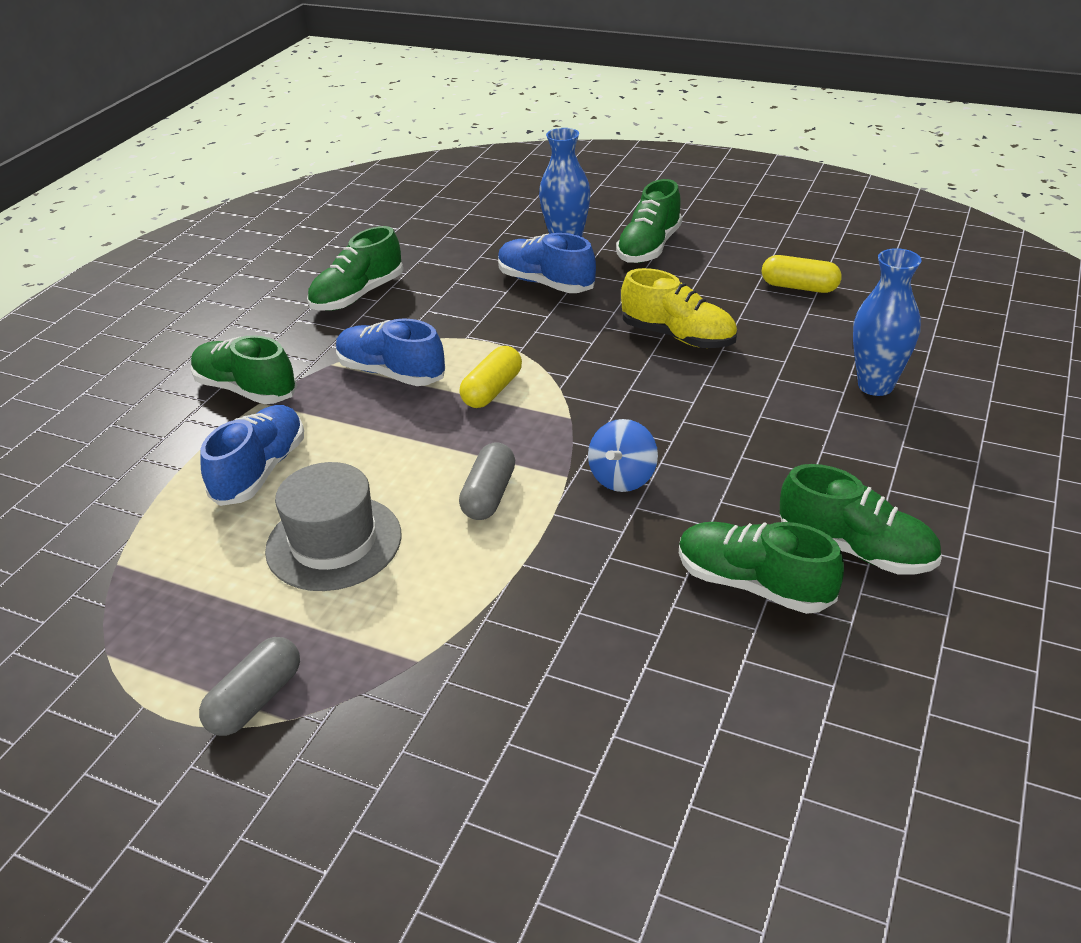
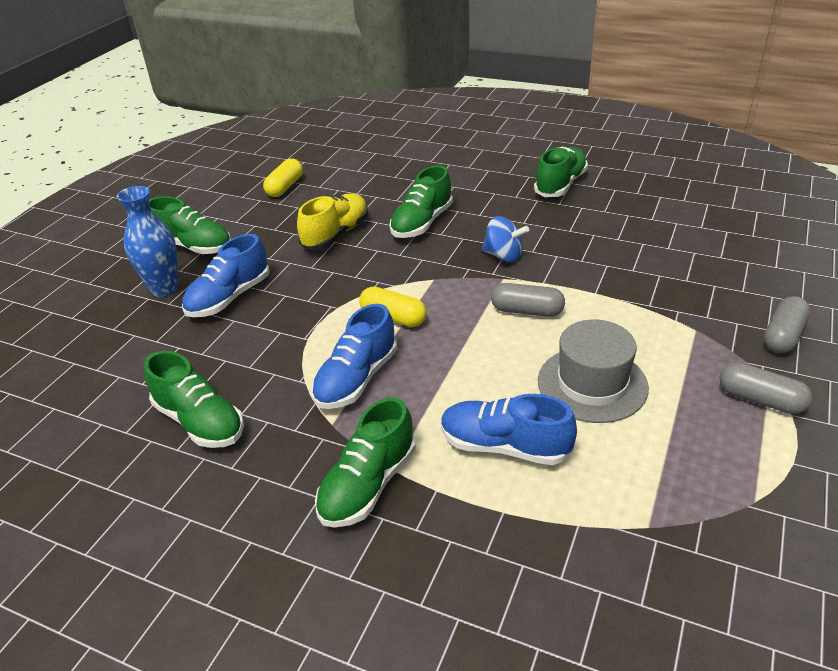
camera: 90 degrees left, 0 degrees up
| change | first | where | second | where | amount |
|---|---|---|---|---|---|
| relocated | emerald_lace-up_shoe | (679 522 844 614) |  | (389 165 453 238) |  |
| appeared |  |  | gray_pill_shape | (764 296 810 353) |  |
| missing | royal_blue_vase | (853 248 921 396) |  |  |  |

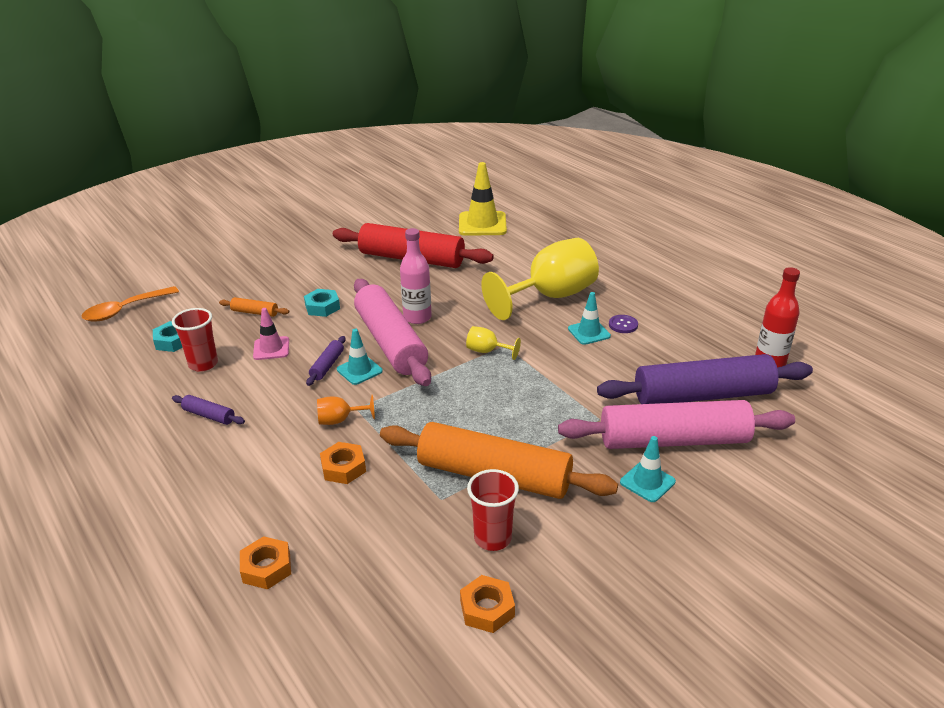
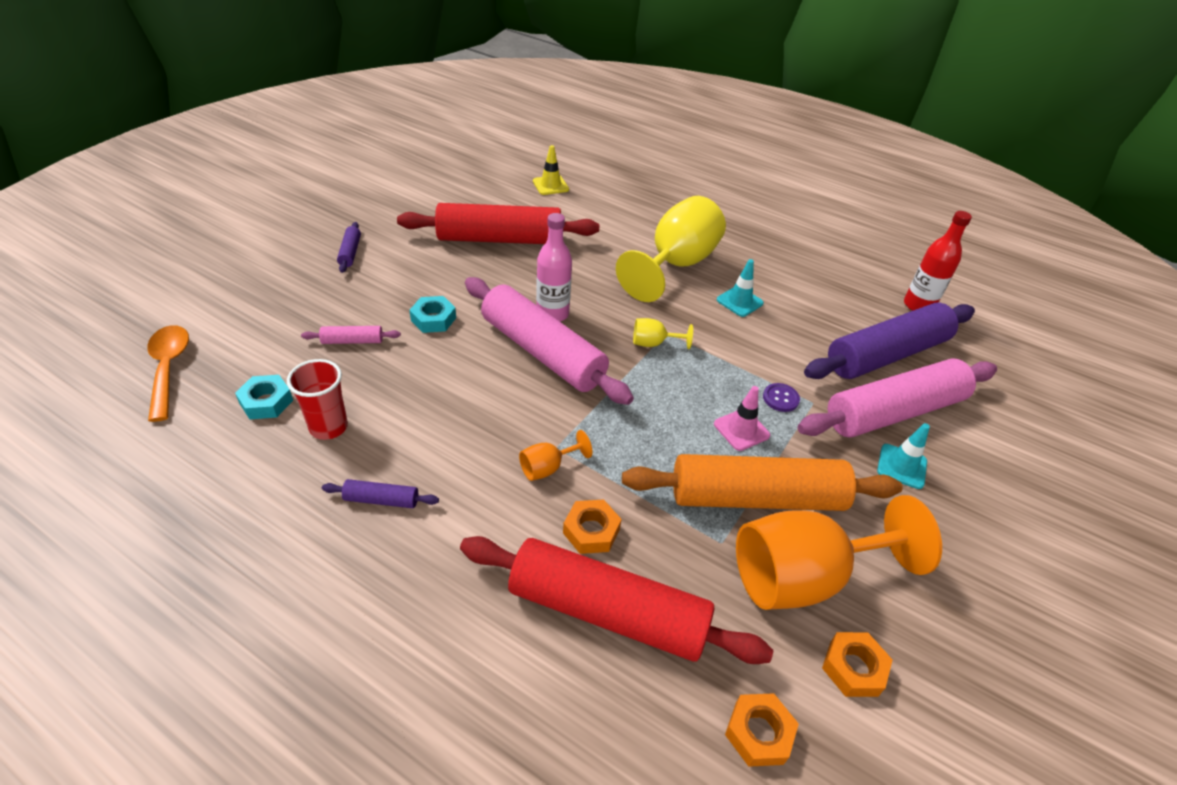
camera: 25 degrees left, 10 degrees up
| change | first | where | second | where | amount |
|---|---|---|---|---|---|
| spun | bright_orange_teaspoon | (82 286 179 321) |  | (147 325 189 422) | 135 degrees clockwise |
| colour | bright_orange_dough_roller | (219 297 289 317) | rose-pink_dough_roller | (301 326 401 344) |  |
| relocated | violet_dough_roller | (306 336 346 386) |  | (337 222 361 273) |  |
| appeared |  |  | red_dough_roller | (460 536 773 664) |  |
| size | yellow_traffic_cone | (459 162 507 236) |  | (533 145 569 195) | x0.58 |
| relocated | rose-pink_traffic_cone | (253 308 289 360) |  | (714 386 770 451) |  |
| relocated | bright_orange_hex_nut | (240 536 291 590) |  | (725 693 799 767) |  |
| exchanged | red_beaker | (467 469 519 551) | bright_orange_chalice | (736 495 942 610) |  |
| relocated | violet_sewing_button | (609 315 638 333) |  | (763 383 800 412) |  |
| missing | teal_traffic_cone | (337 329 383 385) |  |  |  |

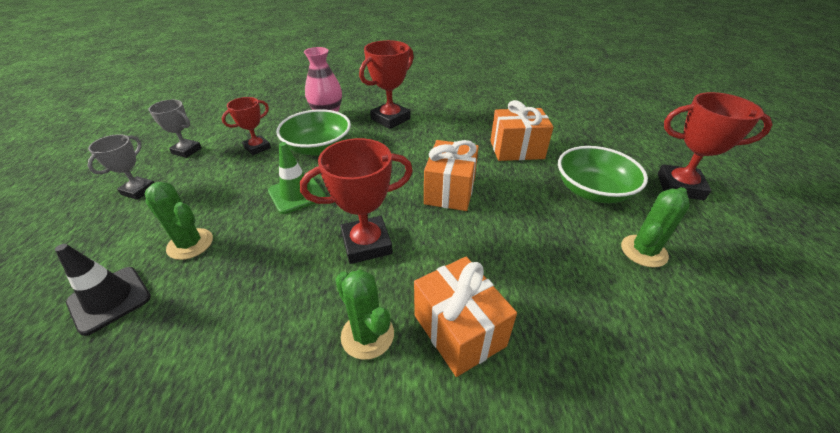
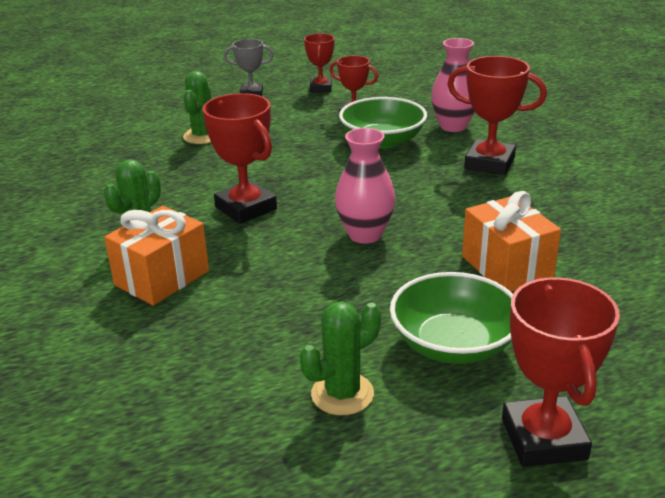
camera: 70 degrees right, 10 degrees down
| change | first | where | second | where | amount |
|---|---|---|---|---|---|
| spun | emerald_cactus | (621 187 690 268) |  | (300 301 381 415) | 60 degrees counterclockwise |
| colour | gray_trophy | (148 100 202 158) | red_trophy | (304 33 335 92) |  |
| exchanged | bright_orange_wrapped_gift | (424 140 479 211) | rose-pink_vase | (335 128 396 244) |  |
| missing | ebony_traffic_cone | (55 244 151 336) |  |  |  |
| missing | emerald_traffic_cone | (268 142 325 214) |  |  |  |

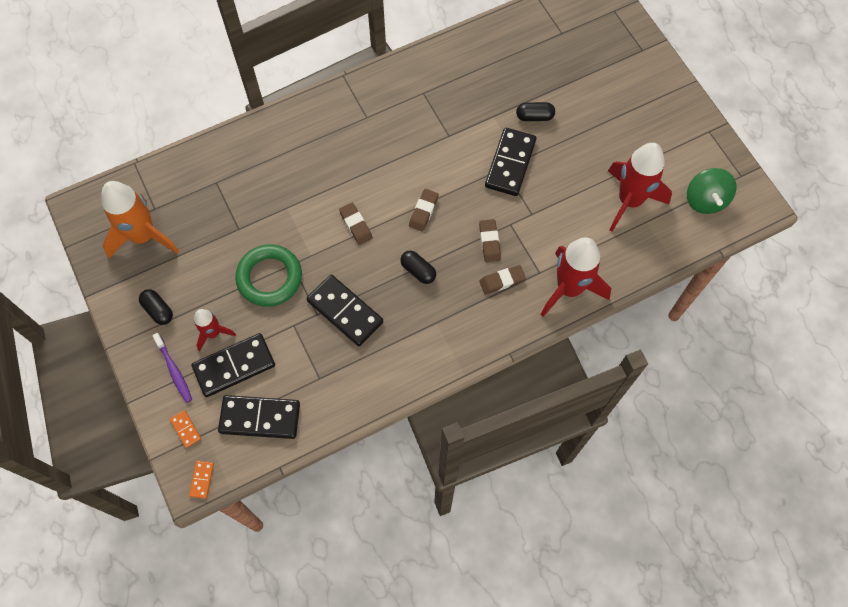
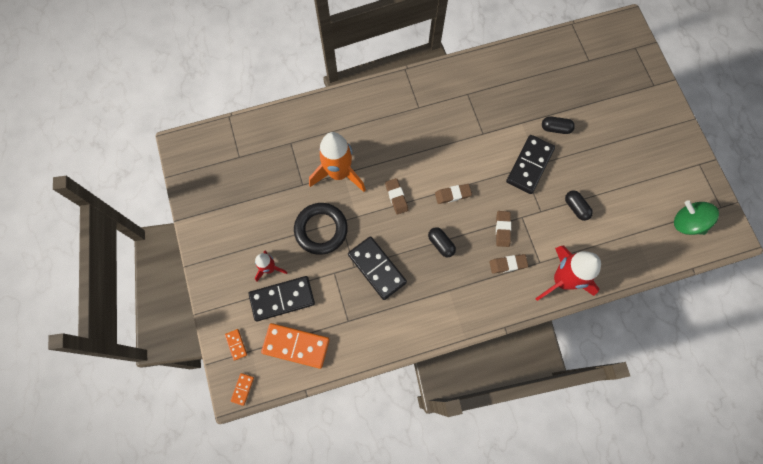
camera: 10 degrees right, 5 degrees up
| change | first | where | second | where | amount |
|---|---|---|---|---|---|
| colour | ebony_domino_piece | (218 395 300 439) | bright_orange_domino_piece | (261 323 330 369) |  |
| colour | emerald_ring | (235 245 302 307) | ebony_ring | (294 203 348 255) |  |
| relocated | bright_orange_rocket | (101 181 179 258) |  | (309 132 366 192) |  |
| spun | dark_brown_pencil_eraser | (409 189 439 232) |  | (435 184 472 204) | 45 degrees clockwise |
| relocated | ebony_pill_shape | (139 289 173 325) |  | (565 190 593 221) |  |
| spun | emerald_whirligig | (687 168 737 214) |  | (674 200 719 235) | 120 degrees clockwise |
| missing | violet_dental_brush | (152 333 192 403) |  |  |  |
| missing | red_rocket | (608 143 672 232) |  |  |  |

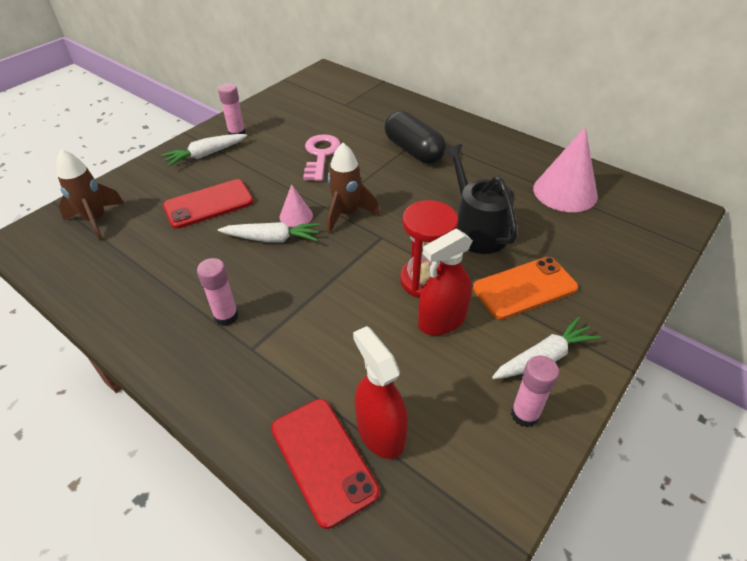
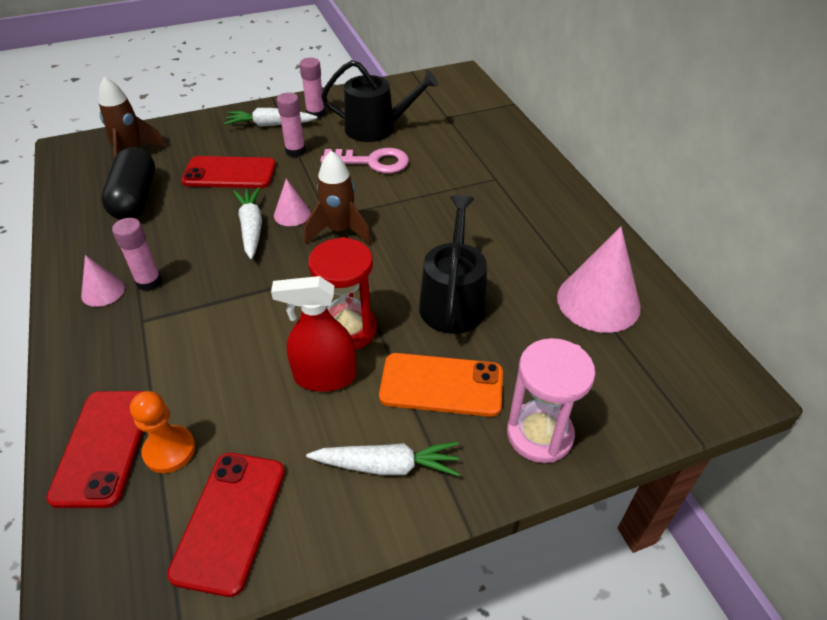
camera: 30 degrees right, 0 degrees up
| change | first | where | second | where | amount |
|---|---|---|---|---|---|
| appeared |  |  | rose-pink_solid_cone | (81 255 125 307) |  |
| relocated | ebony_pill_shape | (384 111 446 164) |  | (102 147 155 220) |  |
| exchanged | red_spray_cleaner | (353 326 408 459) | bright_orange_pawn | (130 391 195 473) |  |
| appeared |  |  | red_phone | (167 453 285 597) |  |
| spun | snow-white_toy_carrot | (218 222 320 242) |  | (233 187 262 259) | 135 degrees counterclockwise |
| relocated | rose-pink_glue_stick | (511 356 559 428) |  | (277 92 306 157) |  |
| spun | rose-pink_door_key | (303 134 341 181) |  | (320 148 409 173) | 60 degrees clockwise |
| appeared |  |  | ebony_watering_can | (321 60 438 142) |  |
| appeared |  |  | rose-pink_hourglass | (507 338 595 463) |  |

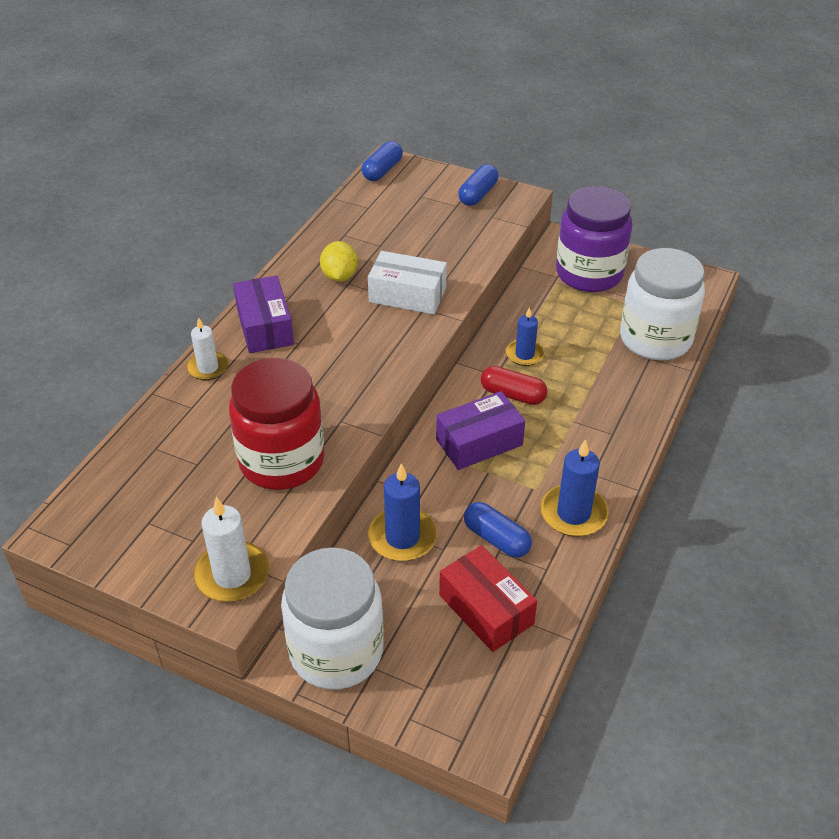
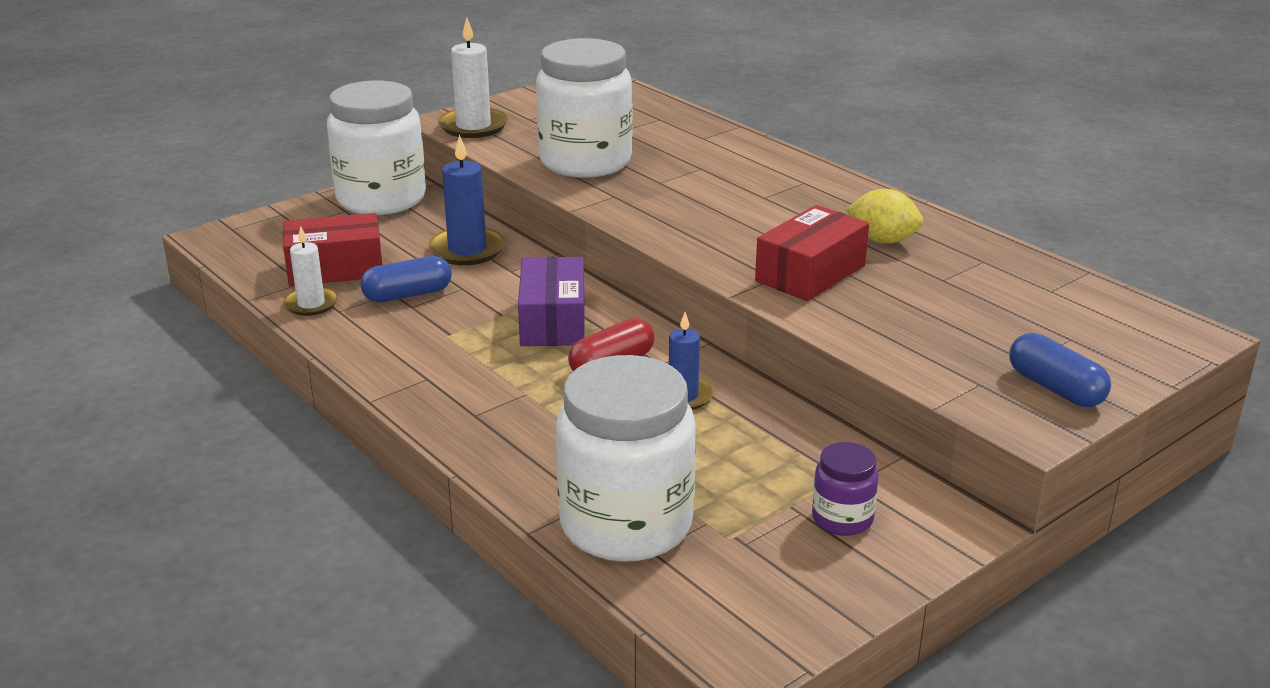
camera: 115 degrees right, 15 degrees down
| change | first | where | second | where | amount |
|---|---|---|---|---|---|
| relocated | snow-white_pillar_candle | (187 317 228 380) |  | (283 226 338 316) |  |
| colour | red_preserve_jar | (229 358 324 490) | snow-white_preserve_jar | (536 38 633 178) |  |
| colour | snow-white_parcel | (368 251 447 314) | red_parcel | (755 205 869 301) |  |
| size | violet_preserve_jar | (556 186 632 292) |  | (812 442 879 536) | x0.46 |
| missing | violet_parcel | (233 276 294 353) |  |  |  |
| missing | royal_blue_pill_shape | (362 141 403 181) |  |  |  |
| missing | royal_blue_pillar_candle | (541 439 609 537) |  |  |  |

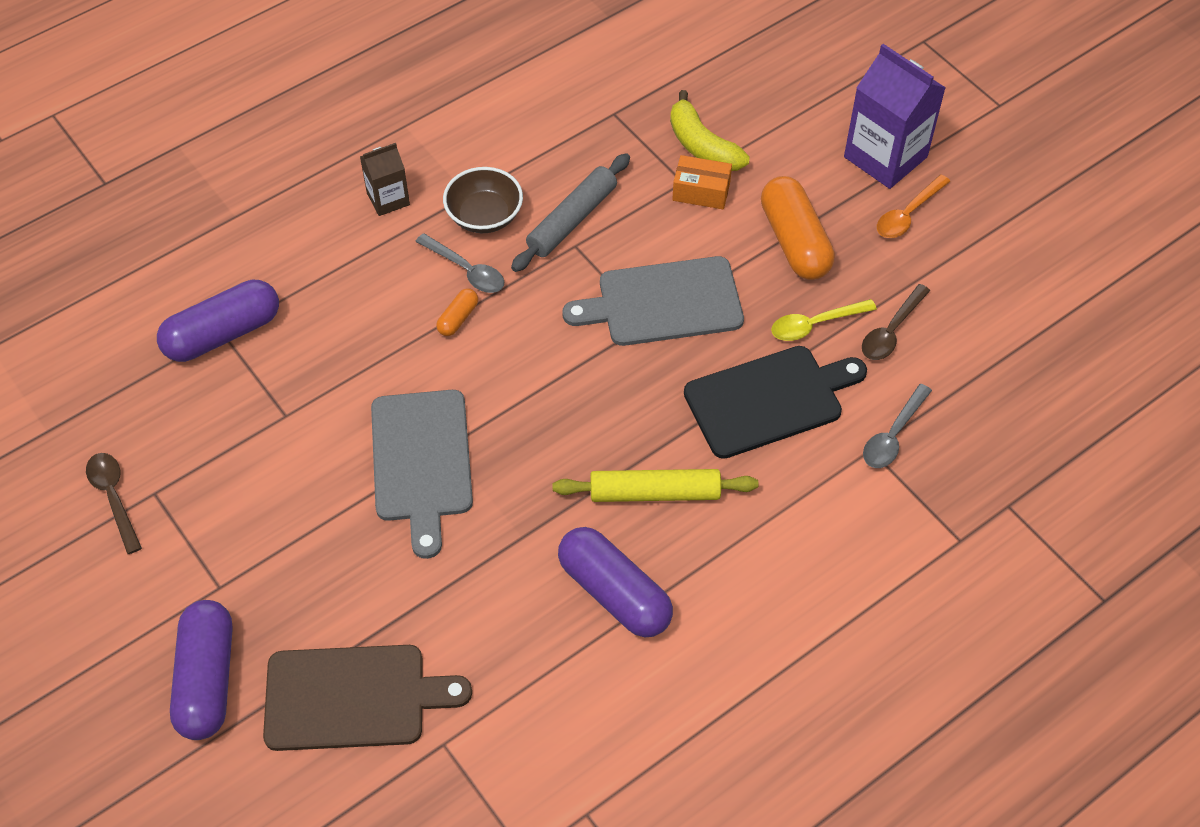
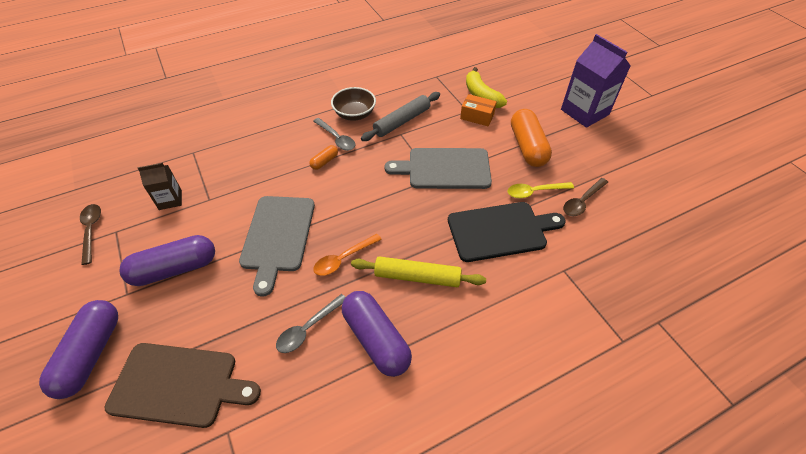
camera: 10 degrees right, 5 degrees down
| change | first | where | second | where | amount |
|---|---|---|---|---|---|
| relocated | violet_pill_shape | (157 280 279 362) |  | (120 235 215 286) |  |
| relocated | dark_brown_carton | (360 143 410 216) |  | (138 163 182 210) |  |
| relocated | gray_teaspoon | (863 384 932 468) |  | (276 294 346 353) |  |
| relocated | bright_orange_teaspoon | (877 175 950 238) |  | (313 234 382 276) |  |

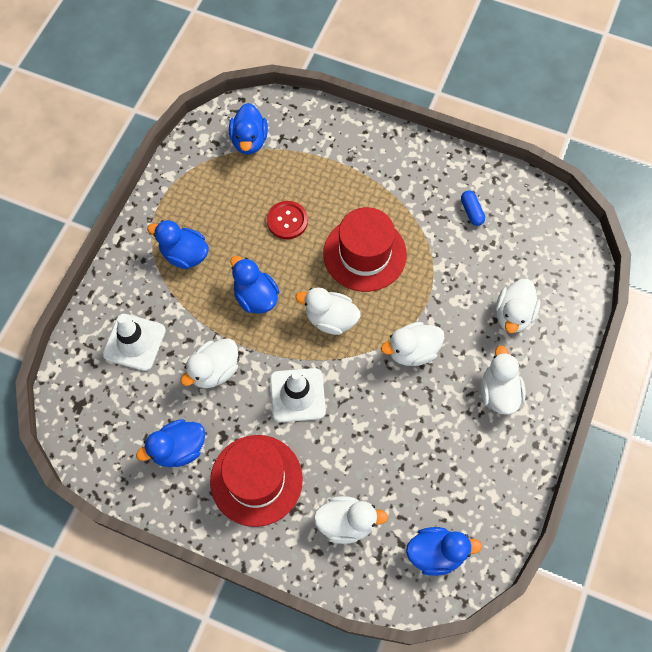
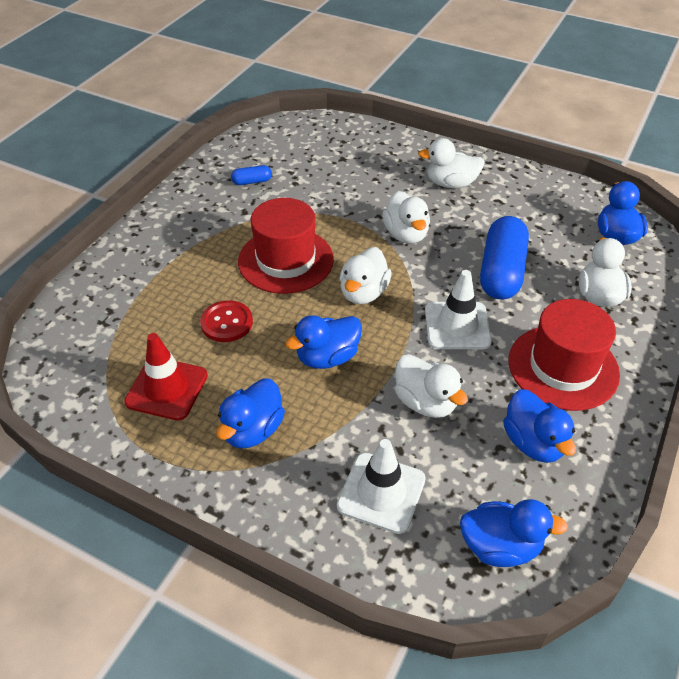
camera: 85 degrees left, 20 degrees down
| change | first | where | second | where | amount |
|---|---|---|---|---|---|
| appeared |  |  | red_traffic_cone | (124 333 208 421) |  |
| relocated | royal_blue_duck | (229 103 268 155) |  | (460 499 568 567) |  |
| appeared |  |  | royal_blue_pill_shape | (480 216 529 299) |  |
| missing | snow-white_duck | (496 279 541 333) |  |  |  |

